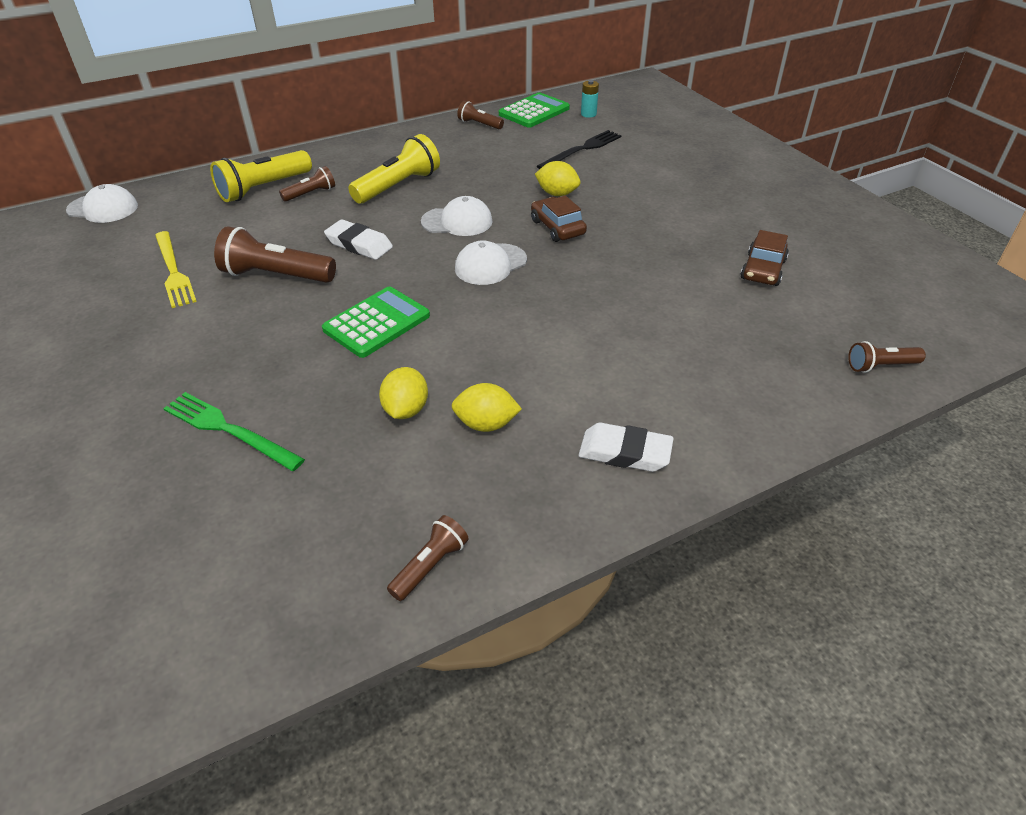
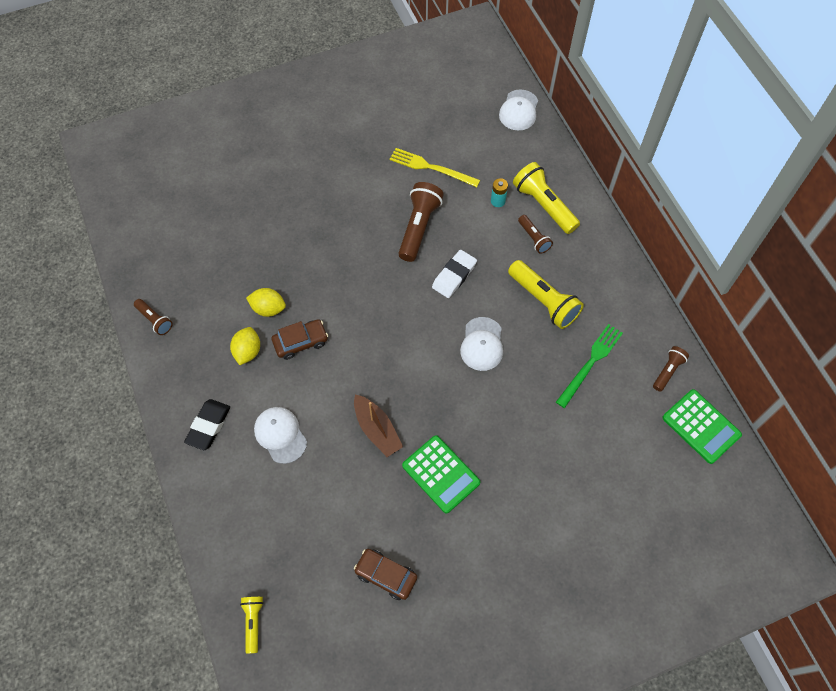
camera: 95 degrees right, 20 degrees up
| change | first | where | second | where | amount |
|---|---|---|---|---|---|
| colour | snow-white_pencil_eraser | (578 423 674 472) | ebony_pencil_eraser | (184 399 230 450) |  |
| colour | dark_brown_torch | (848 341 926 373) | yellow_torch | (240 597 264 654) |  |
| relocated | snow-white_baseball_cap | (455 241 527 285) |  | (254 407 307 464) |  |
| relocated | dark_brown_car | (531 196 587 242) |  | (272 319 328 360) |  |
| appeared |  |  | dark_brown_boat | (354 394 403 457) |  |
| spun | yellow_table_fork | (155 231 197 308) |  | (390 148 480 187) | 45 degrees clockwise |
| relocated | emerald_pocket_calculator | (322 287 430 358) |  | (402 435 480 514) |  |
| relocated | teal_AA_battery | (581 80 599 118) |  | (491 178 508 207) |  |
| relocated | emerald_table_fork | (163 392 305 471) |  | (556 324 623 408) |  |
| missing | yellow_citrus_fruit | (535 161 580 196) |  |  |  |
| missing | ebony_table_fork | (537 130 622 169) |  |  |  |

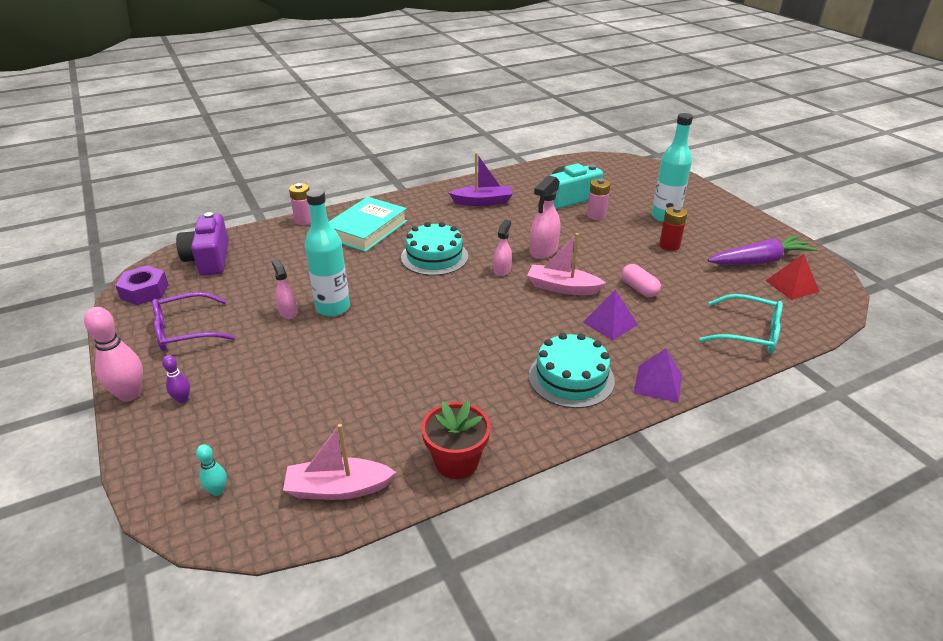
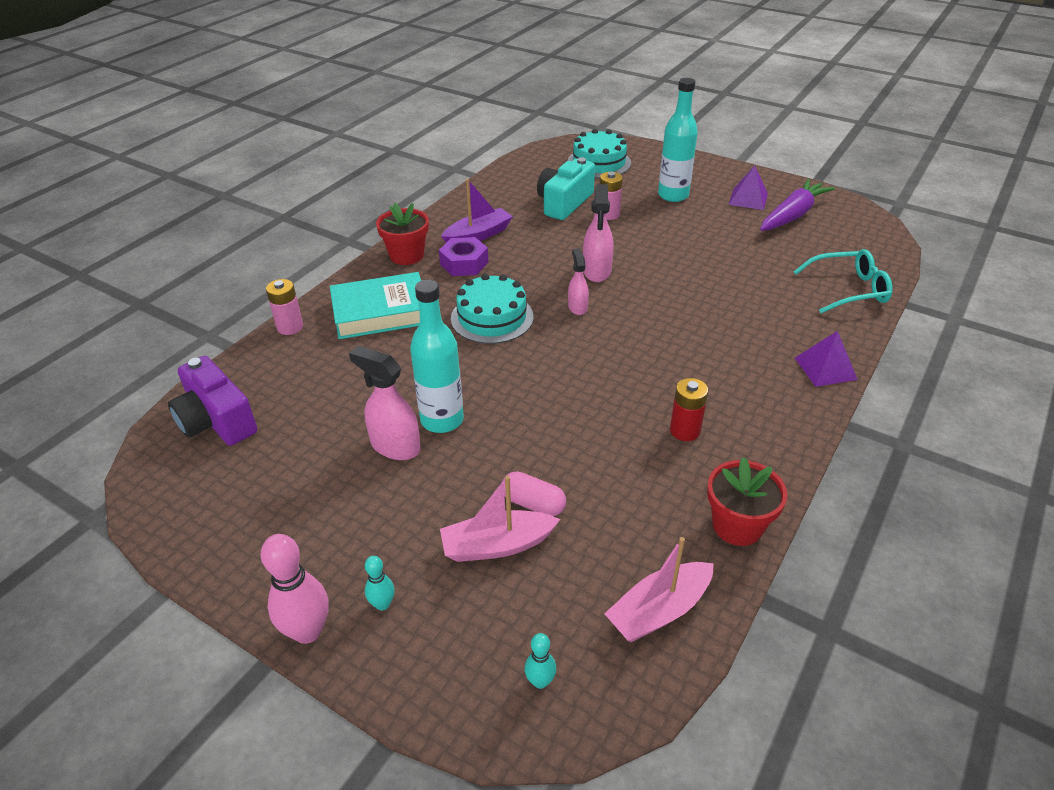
camera: 30 degrees left, 5 degrees up
| change | first | where | second | where | amount |
|---|---|---|---|---|---|
| spun | teal_hardcover | (329 197 407 252) |  | (330 272 421 339) | 75 degrees clockwise |
| size | rose-pink_spray_cleaner | (271 259 298 319) |  | (349 346 421 460) | x1.60 |
| colour | violet_tenpin | (162 355 190 403) | teal_tenpin | (365 556 395 611) |  |
| appeared |  |  | red_plant_pot | (376 203 429 265) |  |
| relocated | violet_hex_nut | (115 265 169 305) |  | (439 237 489 276) |  |
| relocated | rose-pink_boat | (527 233 606 295) |  | (440 476 560 562) |  |
| relocated | rose-pink_pill_shape | (621 264 661 297) |  | (502 472 566 516) |  |
| relocated | teal_gateau | (529 333 615 408) |  | (568 129 631 178) |  |
| relocated | red_AA_battery | (659 206 687 251) |  | (670 378 708 441) |  |
| relocated | violet_pyramid | (583 290 638 341) |  | (729 166 768 210) |  |
| missing | violet_eyeglasses | (152 292 235 351) |  |  |  |
| missing | red_pyramid | (766 254 820 300) |  |  |  |

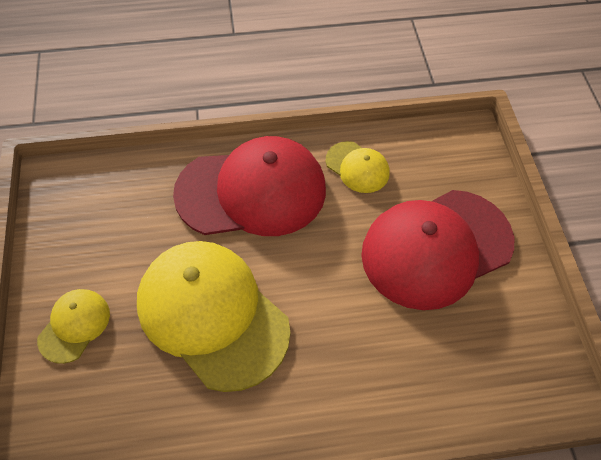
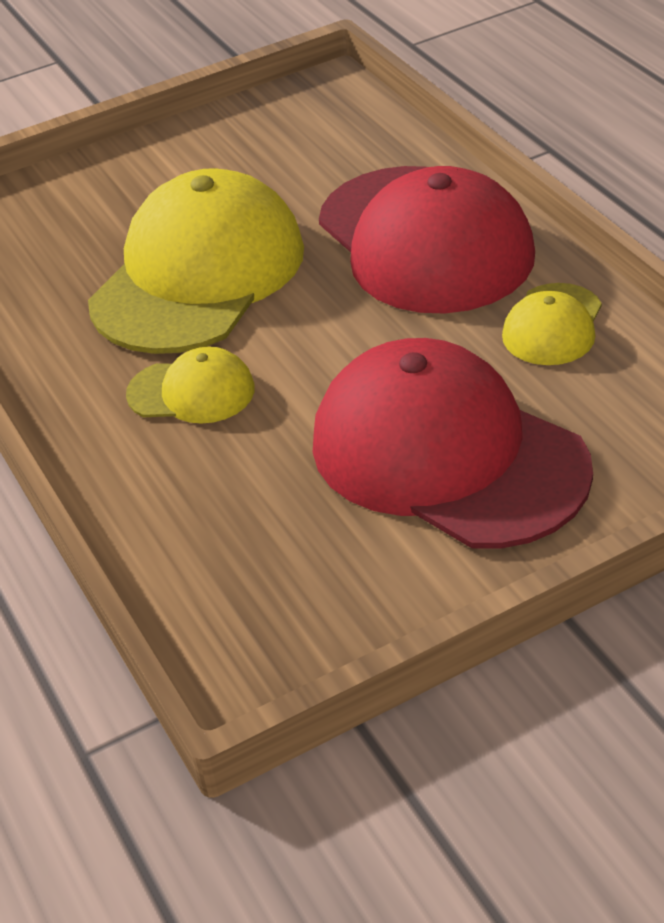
camera: 75 degrees right, 15 degrees down
| change | first | where | second | where | amount |
|---|---|---|---|---|---|
| relocated | yellow_baseball_cap | (37 289 110 364) |  | (126 346 255 424) |  |

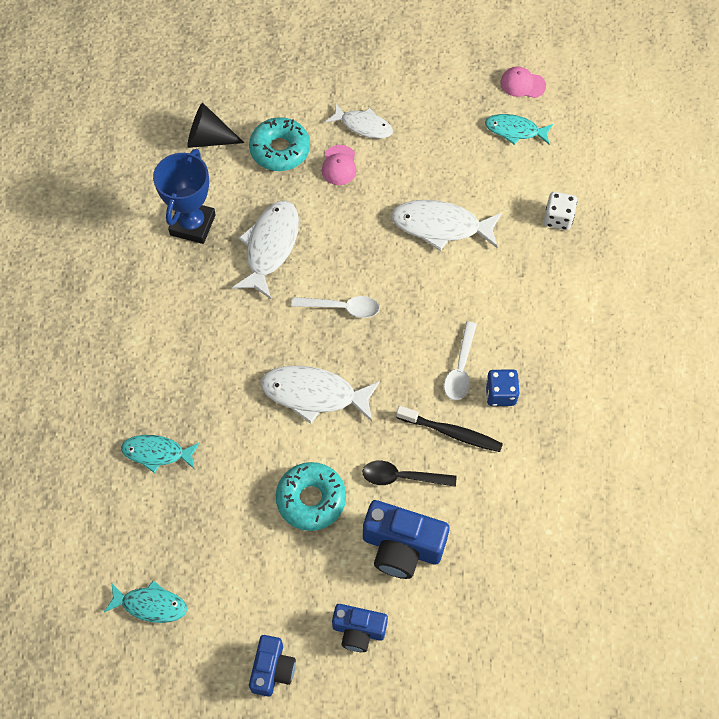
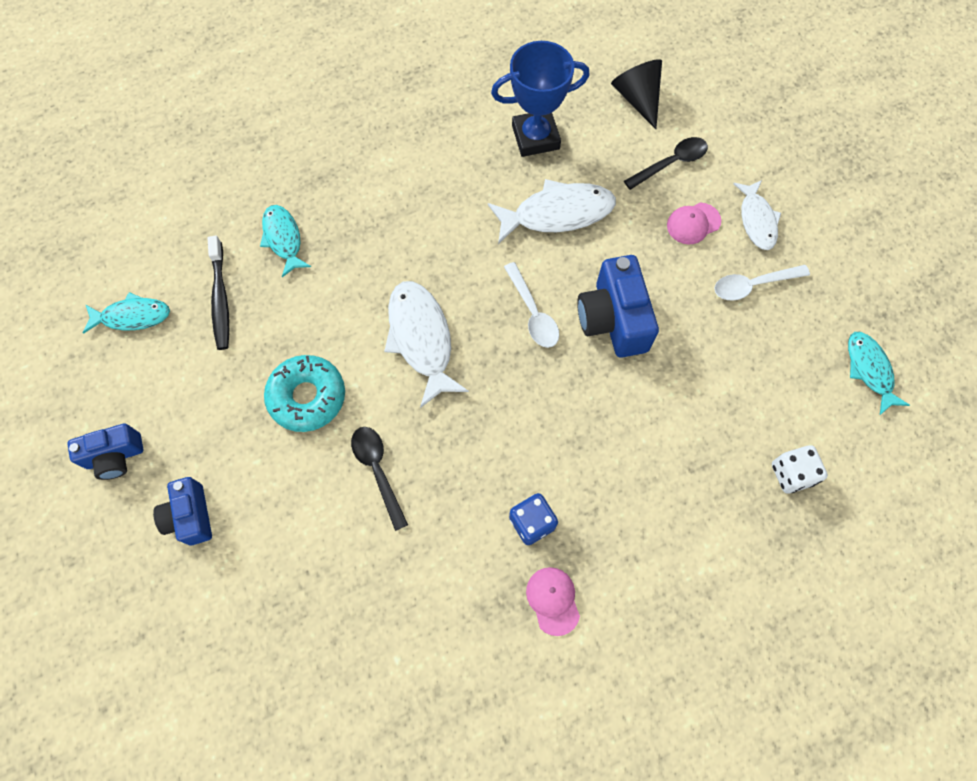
camera: 60 degrees right, 5 degrees up
| change | first | where | second | where | amount |
|---|---|---|---|---|---|
| spun | teal_fish | (104 580 187 623) |  | (83 292 170 334) | 75 degrees counterclockwise |
| relocated | ebony_dental_brush | (396 406 503 452) |  | (208 236 229 350) |  |
| relocated | rose-pink_baseball_cap | (500 66 546 98) |  | (526 567 580 636) |  |
| relocated | royal_blue_photo_camera | (363 500 450 579) |  | (577 255 659 358) |  |
| exchanged | teal_glazed_donut | (249 117 310 171) | ebony_teaspoon | (624 137 708 190) |  |
| relocated | snow-white_teaspoon | (444 322 477 400) |  | (714 265 810 301) |  |
| missing | snow-white_fish | (391 200 502 251) |  |  |  |

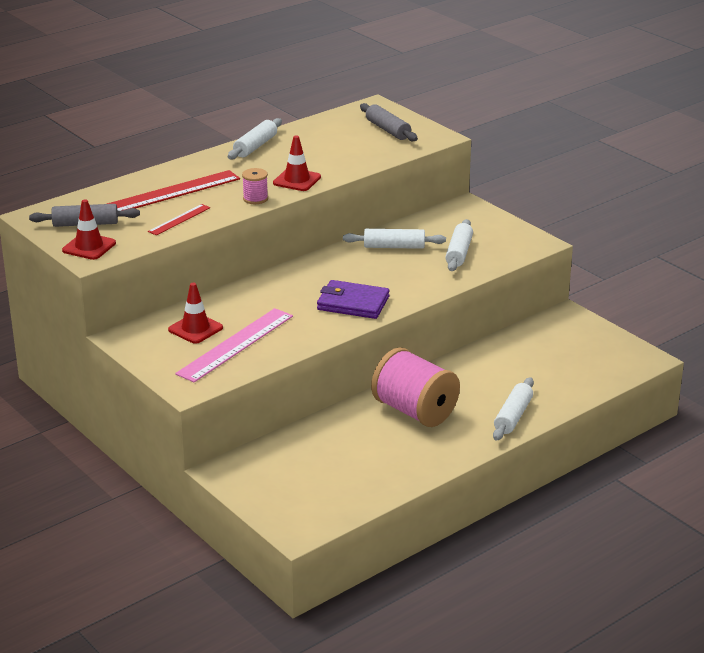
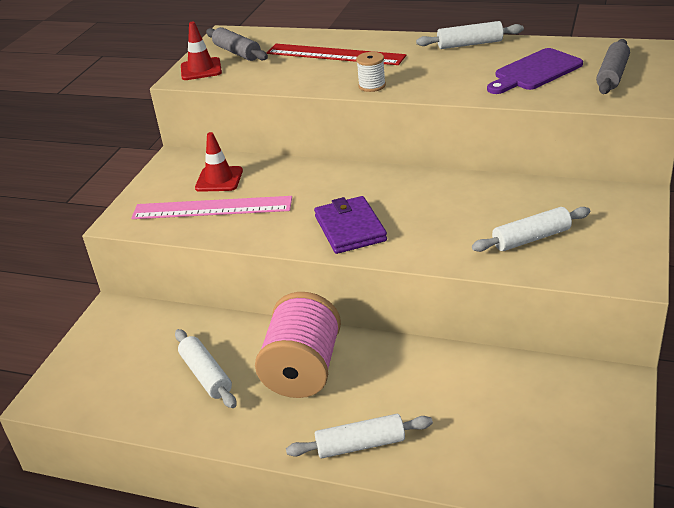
camera: 60 degrees right, 5 degrees up
| change | first | where | second | where | amount |
|---|---|---|---|---|---|
| relocated | snow-white_dough_roller | (343 229 446 249) |  | (175 329 236 408) |  |
| colour | rose-pink_reel_of_thread | (242 168 268 204) | snow-white_reel_of_thread | (356 52 386 92) |  |
| appeared |  |  | violet_chopping_board | (487 48 583 94) |  |
| missing | red_straightedge | (148 204 210 236) |  |  |  |
| missing | red_traffic_cone | (273 135 321 191) |  |  |  |

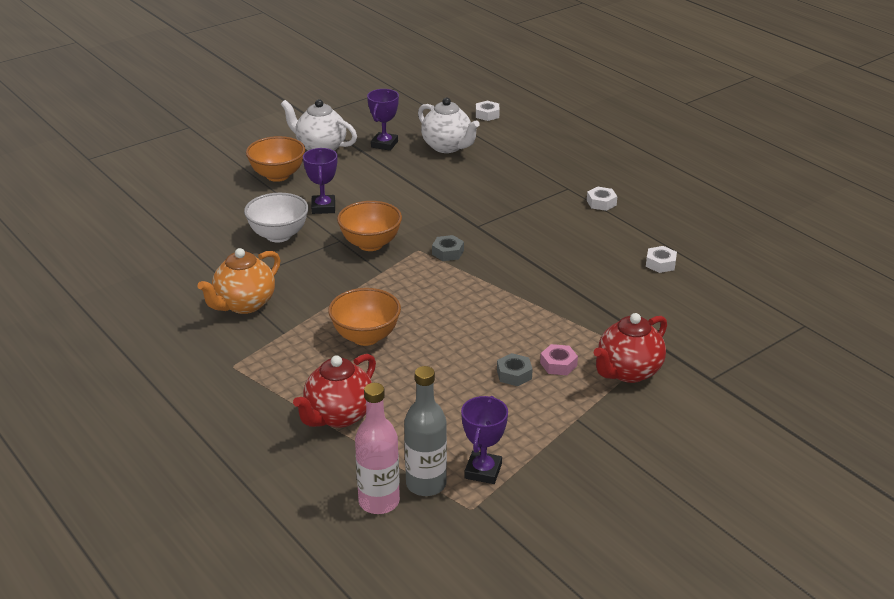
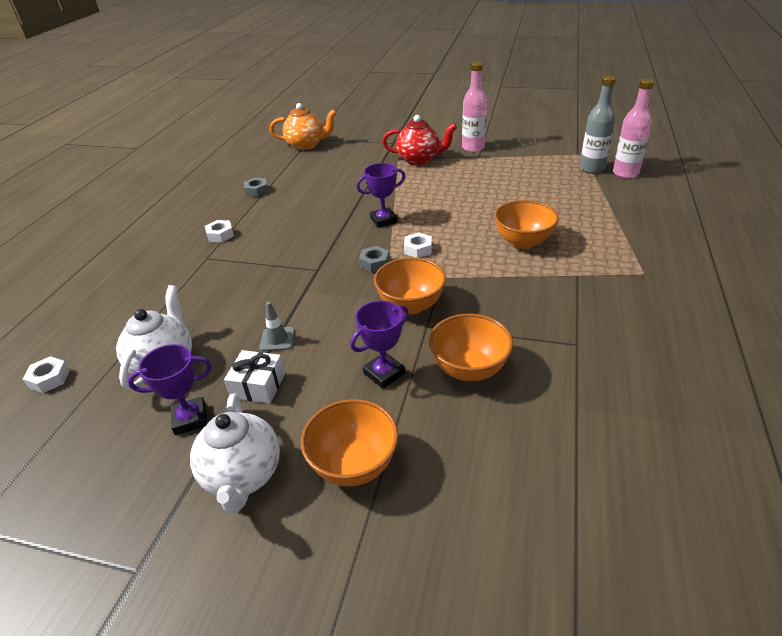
camera: 125 degrees left, 5 degrees up
| change | first | where | second | where | amount |
|---|---|---|---|---|---|
| appeared |  |  | snow-white_wrapped_gift | (224 350 285 404) |  |
| relocated | gray_hex_nut | (497 353 533 386) |  | (244 178 269 197) |  |
| appeared |  |  | gray_traffic_cone | (260 302 295 351) |  |
| relocated | bright_orange_tea_pot | (197 248 281 314) |  | (270 103 337 150) |  |
| relocated | violet_trophy | (461 396 508 484) |  | (356 163 406 228) |  |
| relocated | snow-white_hex_nut | (646 246 677 273) |  | (404 233 432 258) |  |
| colour | snow-white_deep_dish | (244 193 309 243) | bright_orange_deep_dish | (429 314 513 381) |  |
| appeared |  |  | rose-pink_drink_bottle | (462 62 487 152) |  |
| missing | red_tea_pot | (293 354 376 428) |  |  |  |
| missing | rose-pink_hex_nut | (540 344 578 375) |  |  |  |

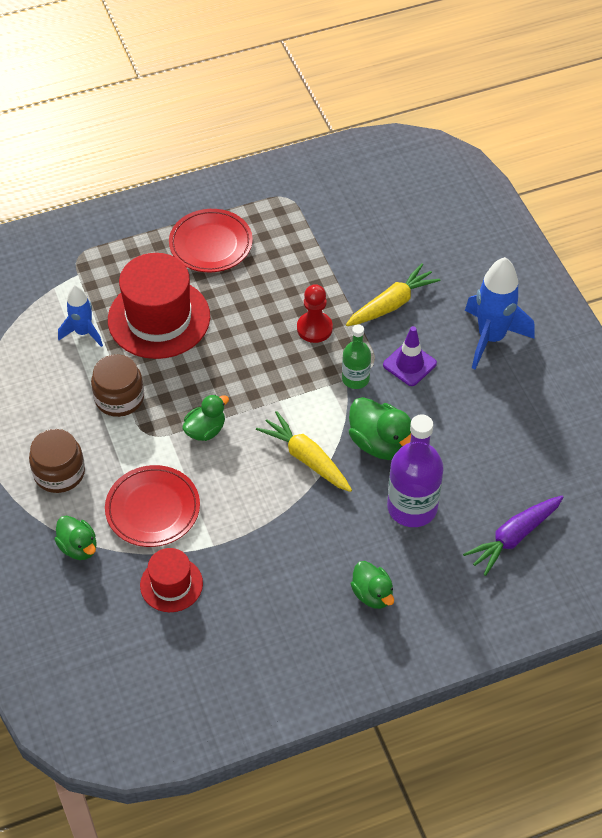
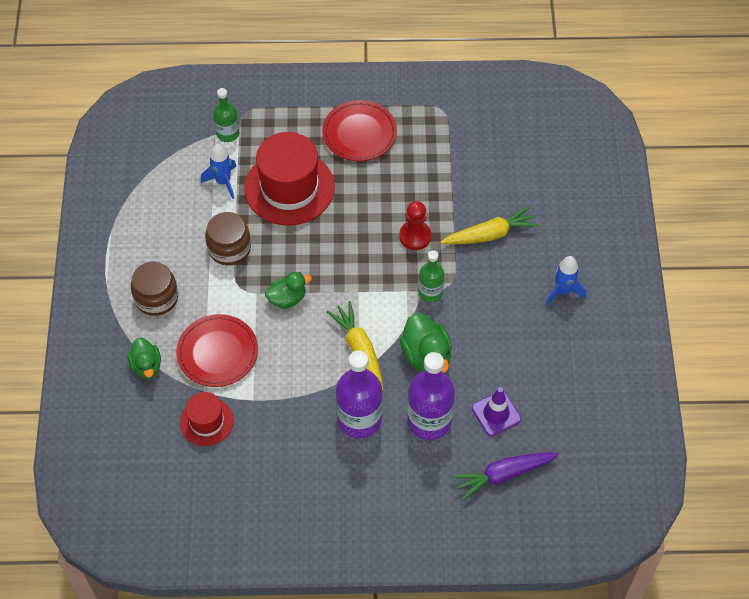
camera: 20 degrees right, 5 degrees up
| change | first | where | second | where | amount |
|---|---|---|---|---|---|
| appeared |  |  | emerald_drink_bottle | (213 88 239 142) |  |
| appeared |  |  | violet_drink_bottle | (336 350 383 438) |  |
| relocated | violet_traffic_cone | (383 326 437 386) |  | (472 387 521 436) |  |
| size | royal_blue_rocket | (465 257 535 369) |  | (546 256 586 306) | x0.60 |
| missing | emerald_duck | (351 561 394 609) |  |  |  |

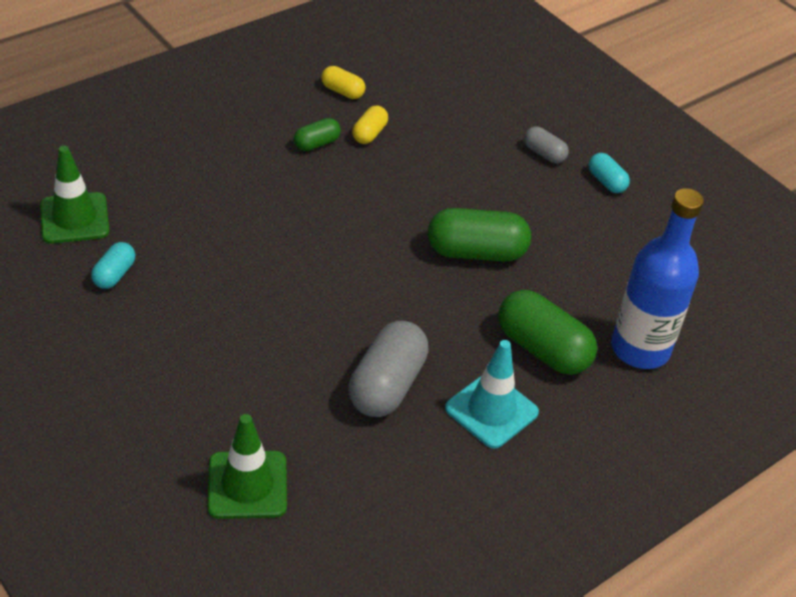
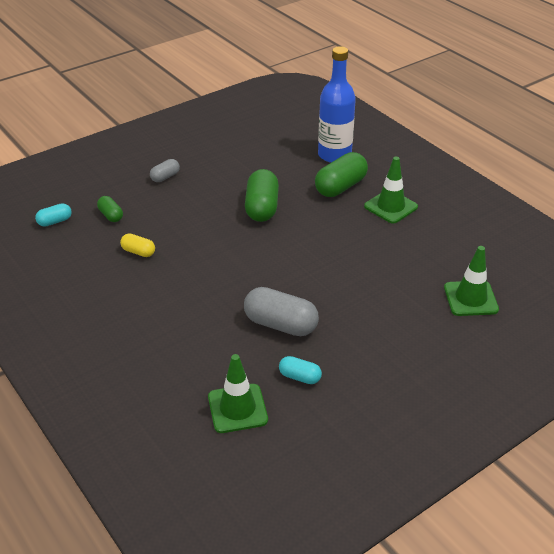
camera: 85 degrees left, 5 degrees down
| change | first | where | second | where | amount |
|---|---|---|---|---|---|
| relocated | teal_pill_shape | (589 153 630 193) |  | (35 203 72 227) |  |
| relocated | emerald_pill_shape | (294 118 341 151) |  | (97 196 123 222) |  |
| relocated | gray_pill_shape | (348 321 429 417) |  | (244 287 319 336) |  |
| colour | teal_traffic_cone | (445 340 539 449) | emerald_traffic_cone | (364 157 418 224) |  |
| missing | yellow_pill_shape | (321 66 365 99) |  |  |  |

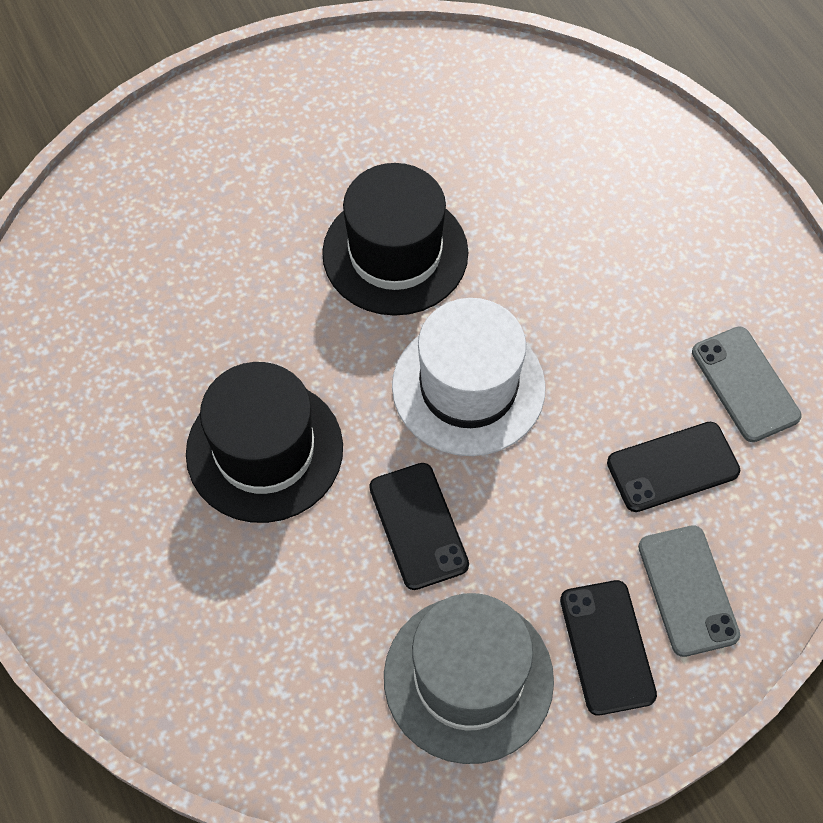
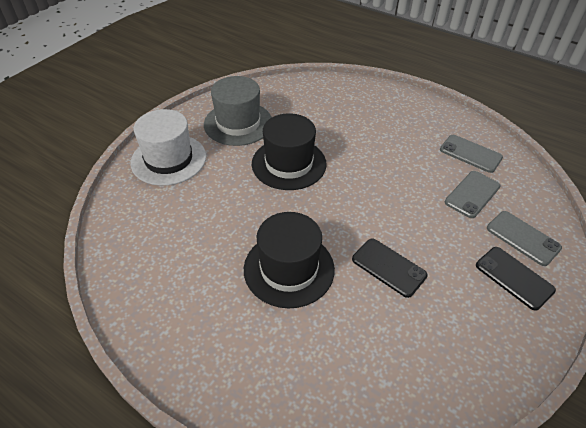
camera: 30 degrees left, 15 degrees down
| change | first | where | second | where | amount |
|---|---|---|---|---|---|
| relocated | snow-white_top_hat | (392 298 546 456) |  | (130 109 206 186) |  |
| relocated | gray_top_hat | (384 593 554 764) |  | (204 76 272 146) |  |
| colour | ebony_phone | (607 422 740 512) | gray_phone | (445 171 501 218) |  |

